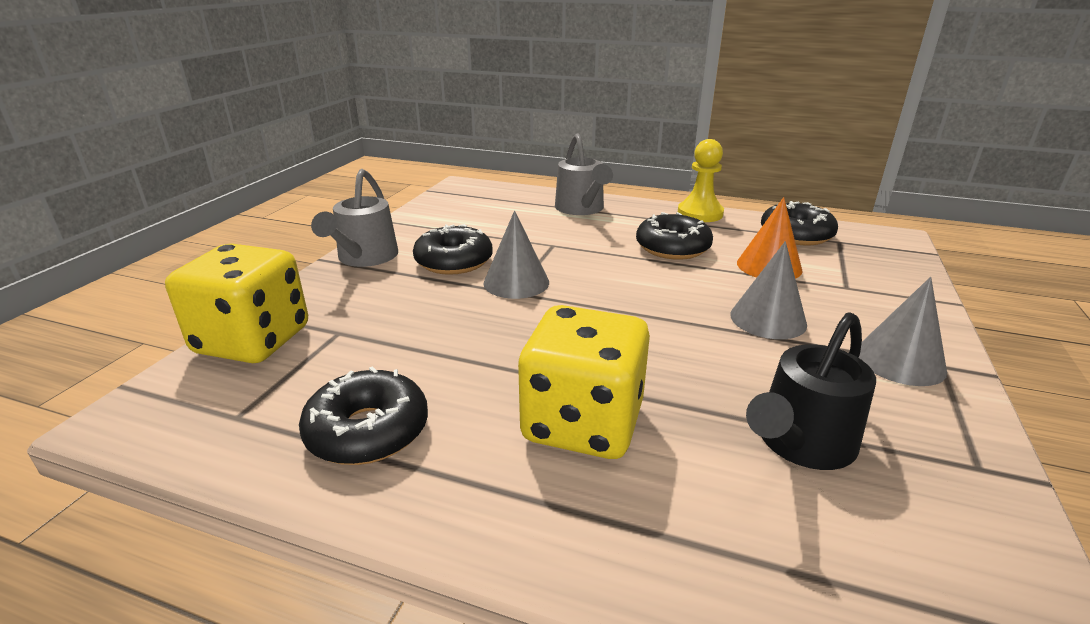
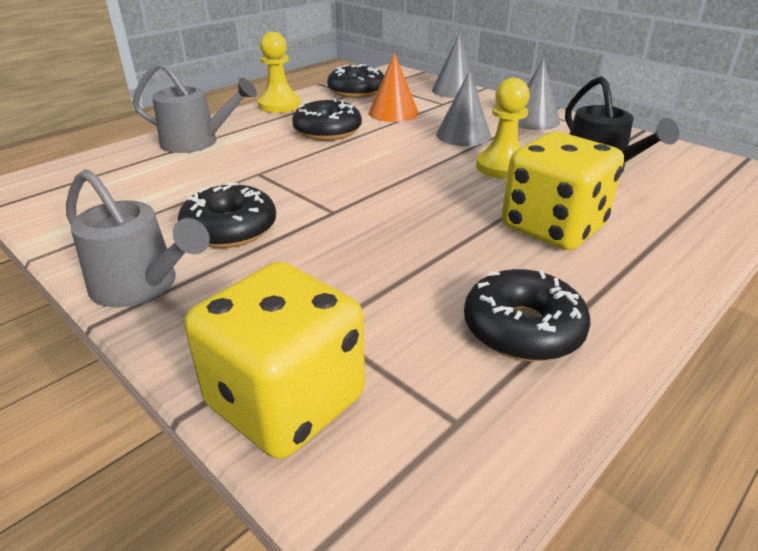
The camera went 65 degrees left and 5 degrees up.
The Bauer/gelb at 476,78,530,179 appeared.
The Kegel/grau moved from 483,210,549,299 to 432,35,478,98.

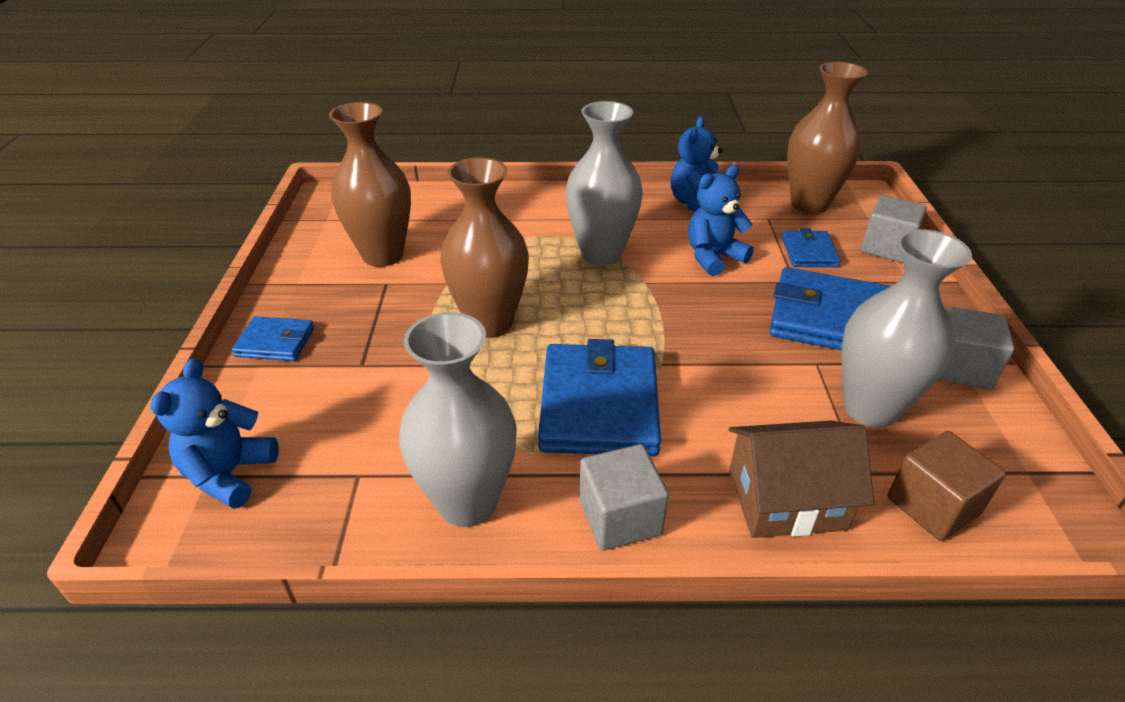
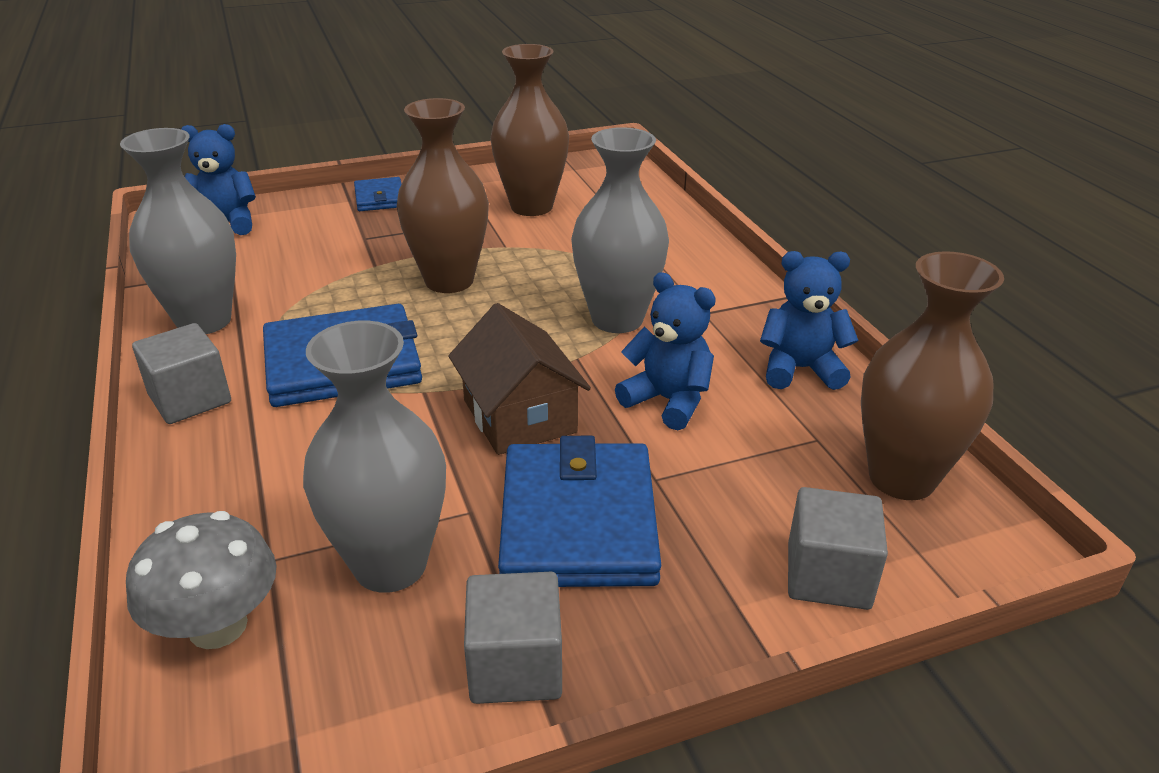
The camera went 70 degrees right and 5 degrees down.
The Geldbörse/blau at 782,228,841,267 disappeared.
The Haus/braun moved from 729,421,874,538 to 448,303,591,455.
The Kubus/braun at 887,431,1006,541 was replaced by the Pilz/grau at 126,511,277,649.

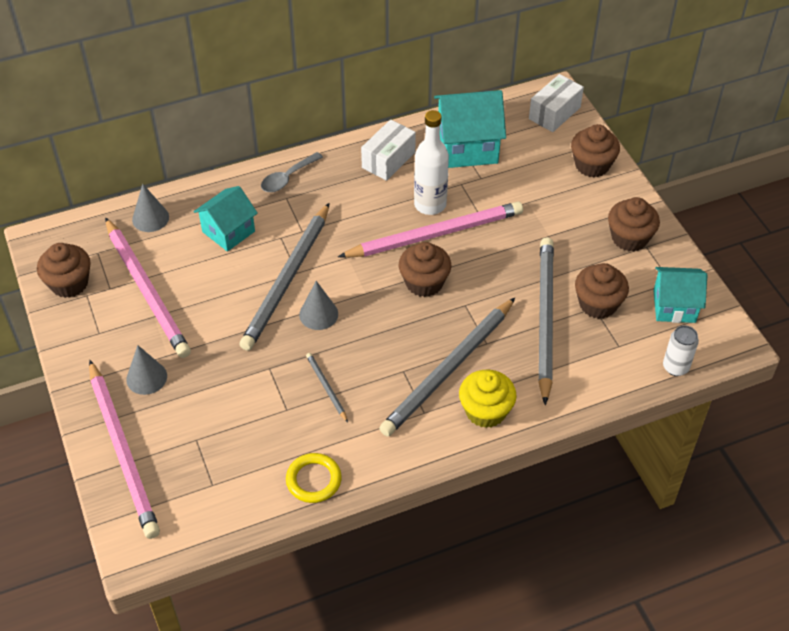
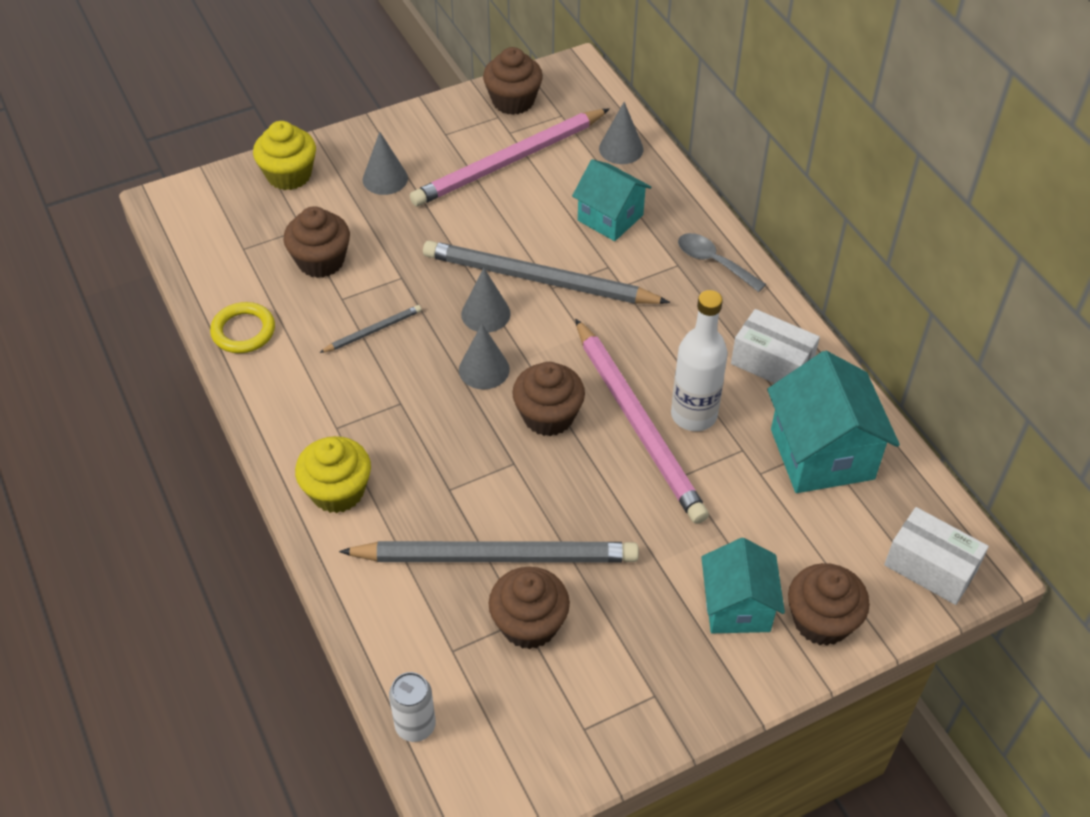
The camera went 85 degrees right and 0 degrees up.
The Bleistift/grau at 379,298,515,436 disappeared.
The Kegel/grau at 459,324,510,390 appeared.
The Muffin/braun moved from 608,197,660,252 to 284,206,350,278.
The Haus/türkis moved from 653,267,707,323 to 701,538,785,633.
The Bleistift/rosa at 89,360,160,539 was replaced by the Muffin/gelb at 253,121,316,190.

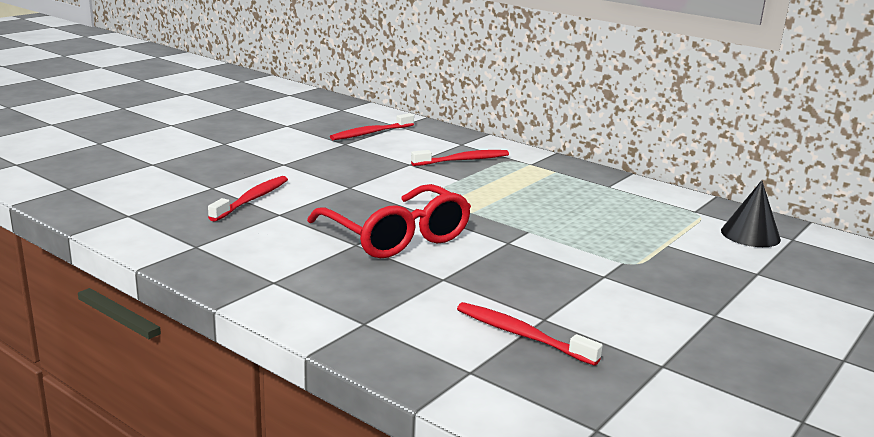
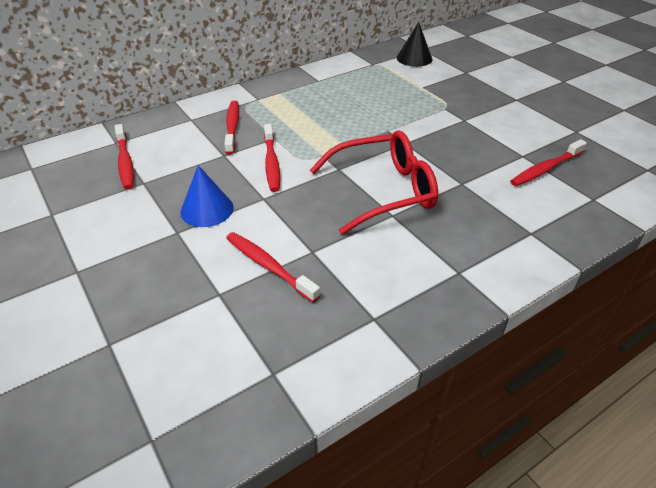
The camera went 70 degrees left and 20 degrees up.
The Kegel/blau at 180,165,234,227 appeared.
The Zahnbürste/rot at 264,124,280,192 appeared.

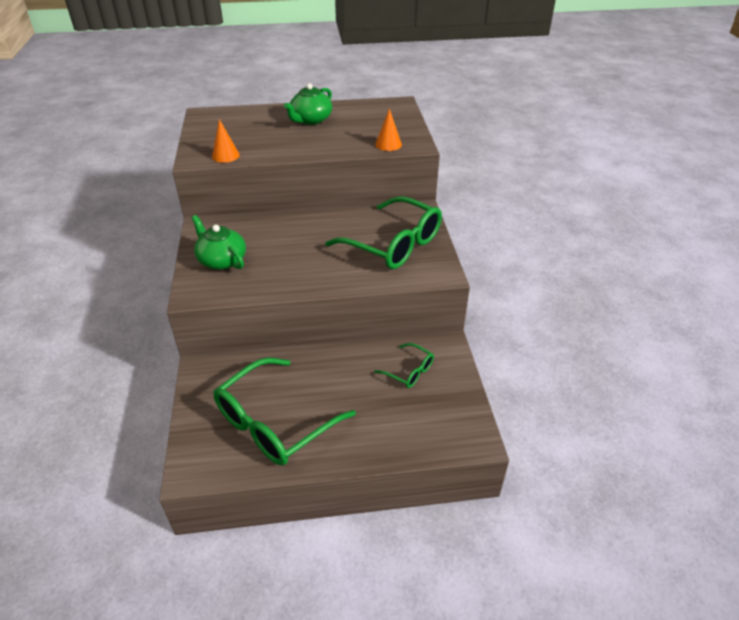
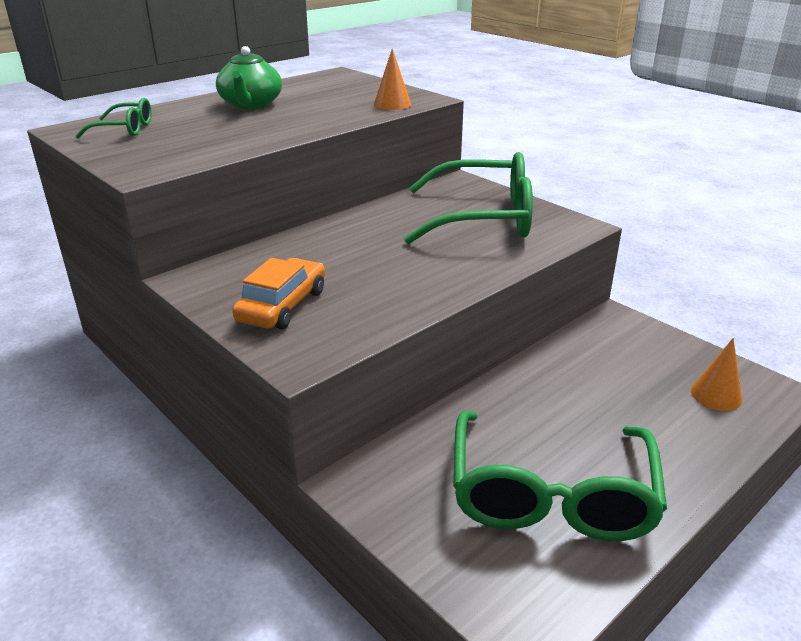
The camera went 35 degrees left and 10 degrees down.
The Kegel/orange moved from 212,119,240,163 to 691,338,742,411.
The Brille/grün moved from 374,343,434,388 to 76,98,152,138.
The Teekanne/grün at 191,215,246,270 was replaced by the Auto/orange at 232,258,325,329.

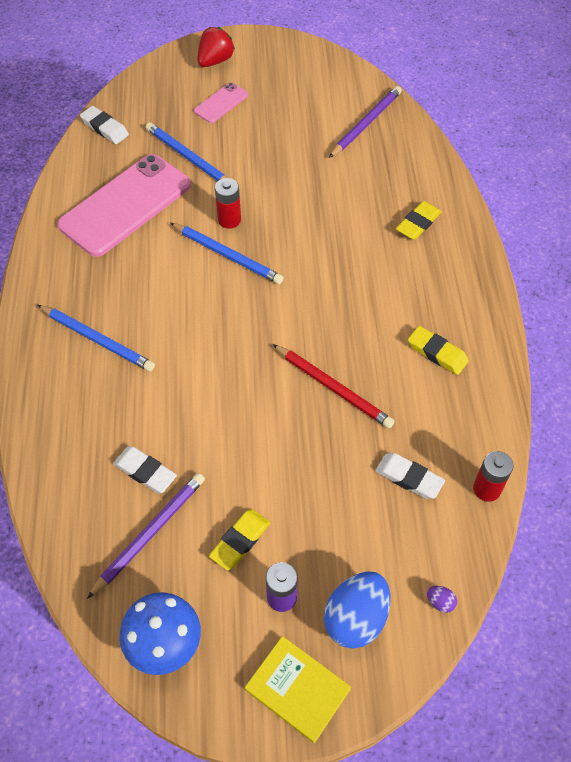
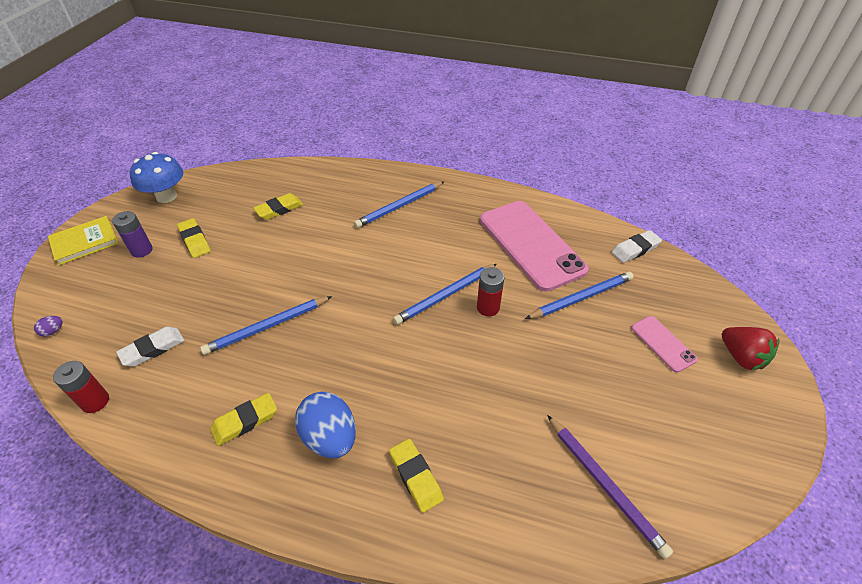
The camera went 110 degrees right and 10 degrees down.
The Bleistift/lila at 87,473,205,599 disappeared.
The Ei/blau moved from 324,571,391,649 to 295,392,356,458.
The Radiergummi/weiß at 113,446,177,493 became the Radiergummi/gelb at 253,193,303,220.
The Bleistift/rot at 272,344,395,428 became the Bleistift/blau at 200,296,332,355.

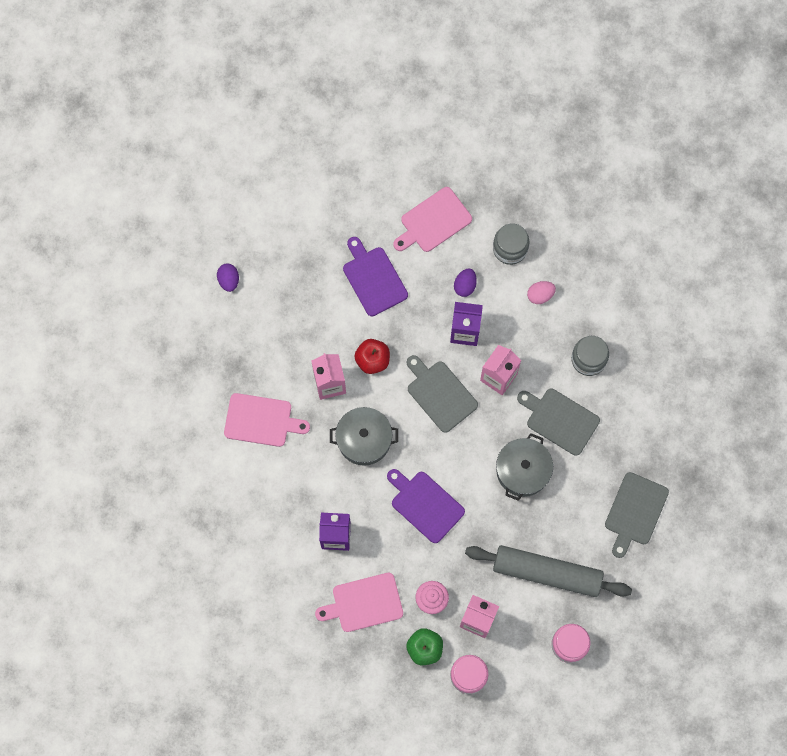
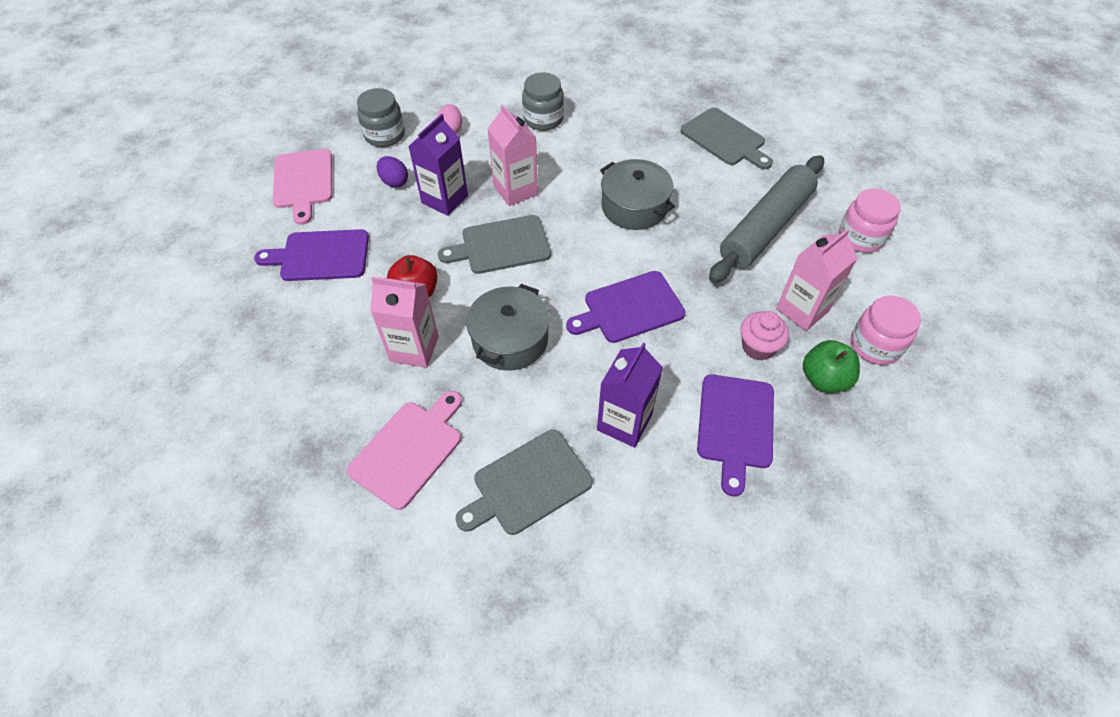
The camera went 65 degrees left and 20 degrees down.
The Ei/lila at 217,264,239,292 disappeared.
The Schneidebrett/grau moved from 517,389,600,456 to 455,430,593,535.
The Schneidebrett/rosa at 315,573,403,632 became the Schneidebrett/lila at 697,374,774,496.

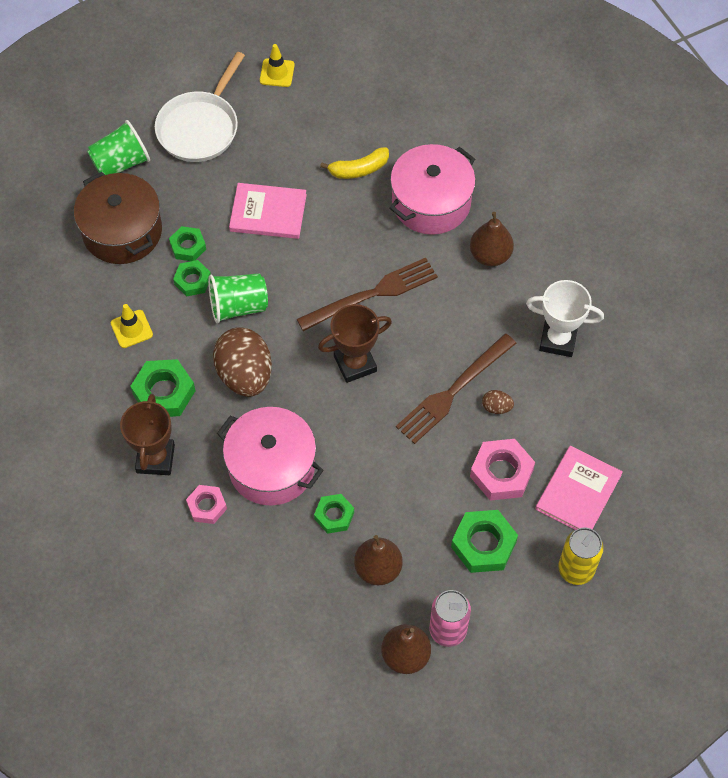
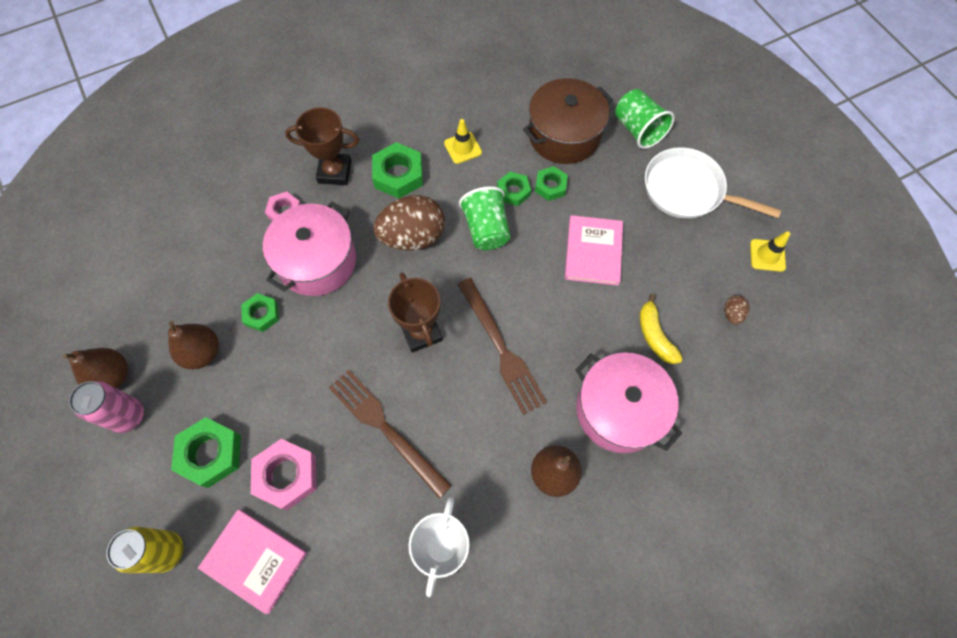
The camera went 90 degrees right and 5 degrees up.
The Ei/braun moved from 482,390,514,414 to 724,295,750,325.

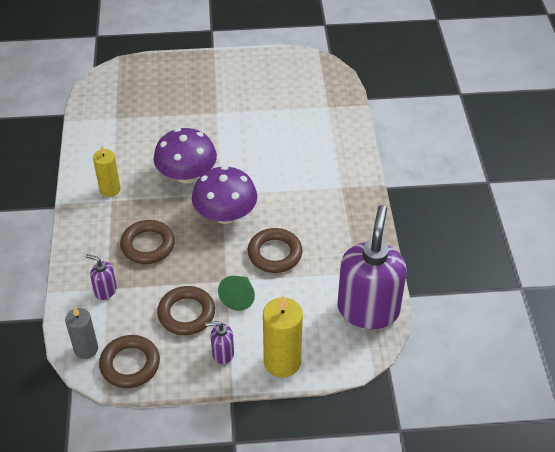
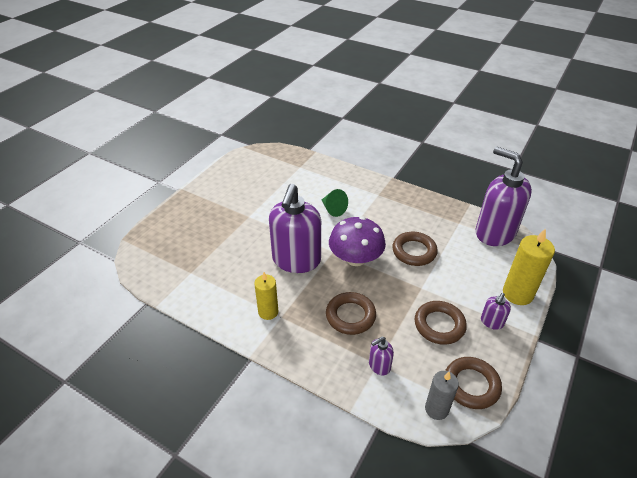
The camera went 55 degrees left and 5 degrees down.
The Kegel/grün moved from 218,276,255,311 to 322,189,348,217.
The Pilz/lila at 153,128,217,183 was replaced by the Seifenspender/lila at 269,184,321,273.

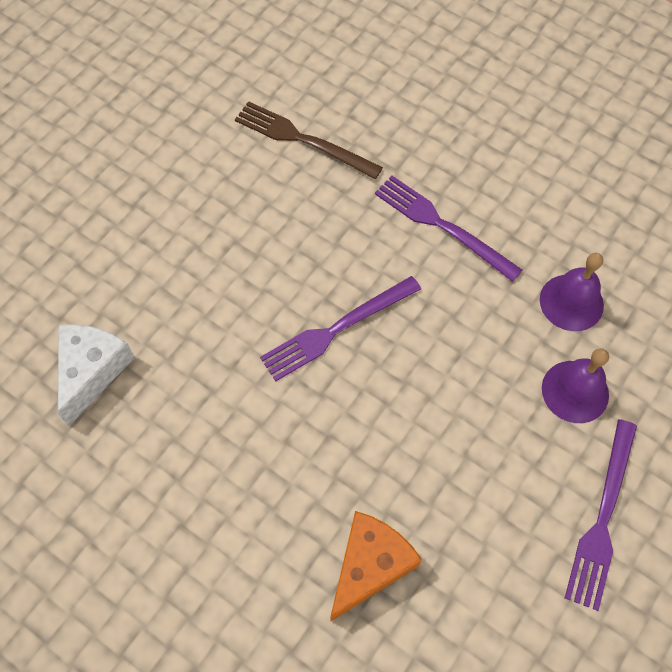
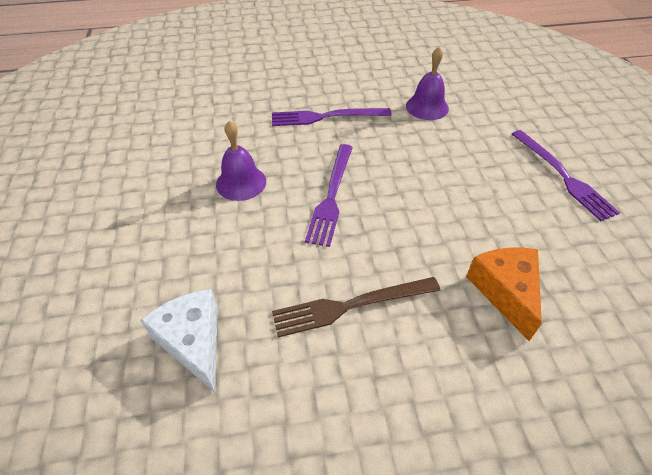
The camera went 45 degrees left and 15 degrees down.
The Gabel/braun moved from 235,101,383,179 to 272,277,440,338.
The Glocke/lila moved from 542,348,609,423 to 216,121,266,201.

